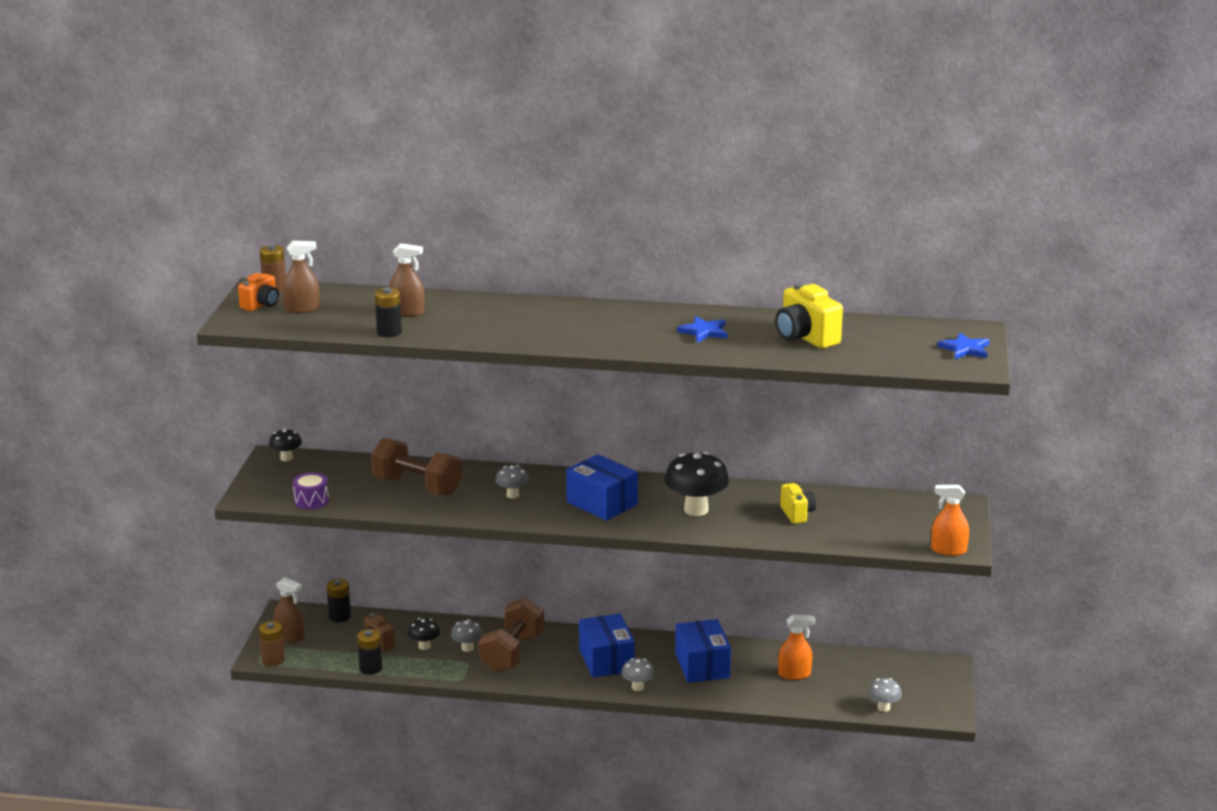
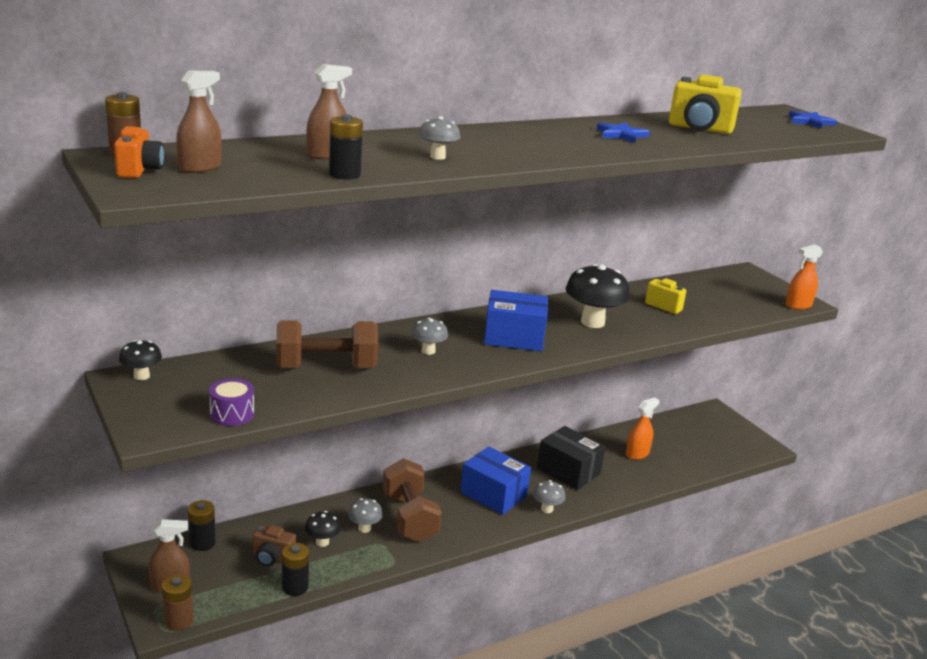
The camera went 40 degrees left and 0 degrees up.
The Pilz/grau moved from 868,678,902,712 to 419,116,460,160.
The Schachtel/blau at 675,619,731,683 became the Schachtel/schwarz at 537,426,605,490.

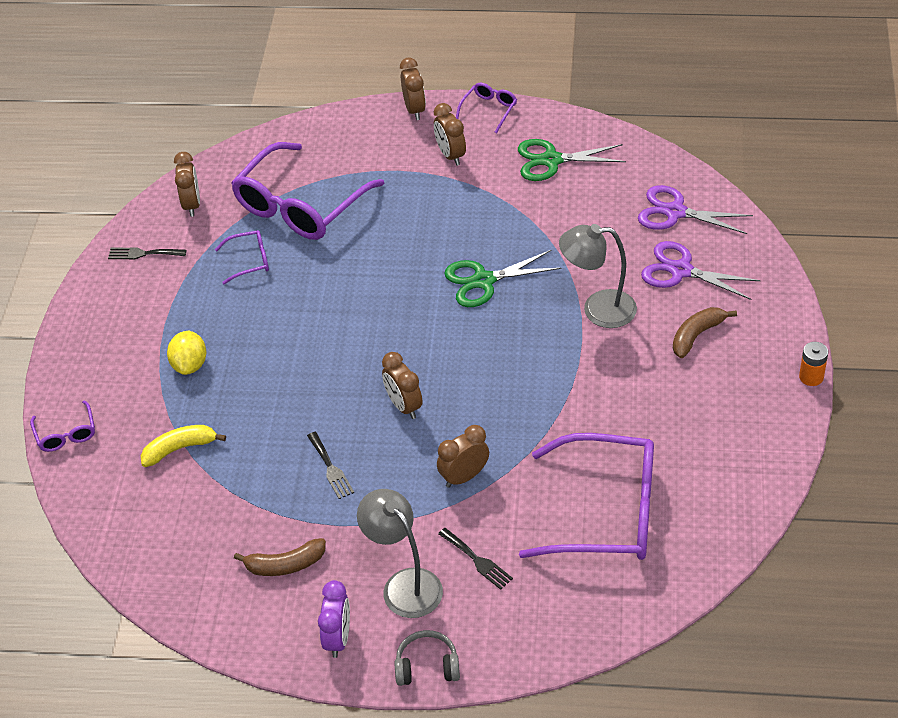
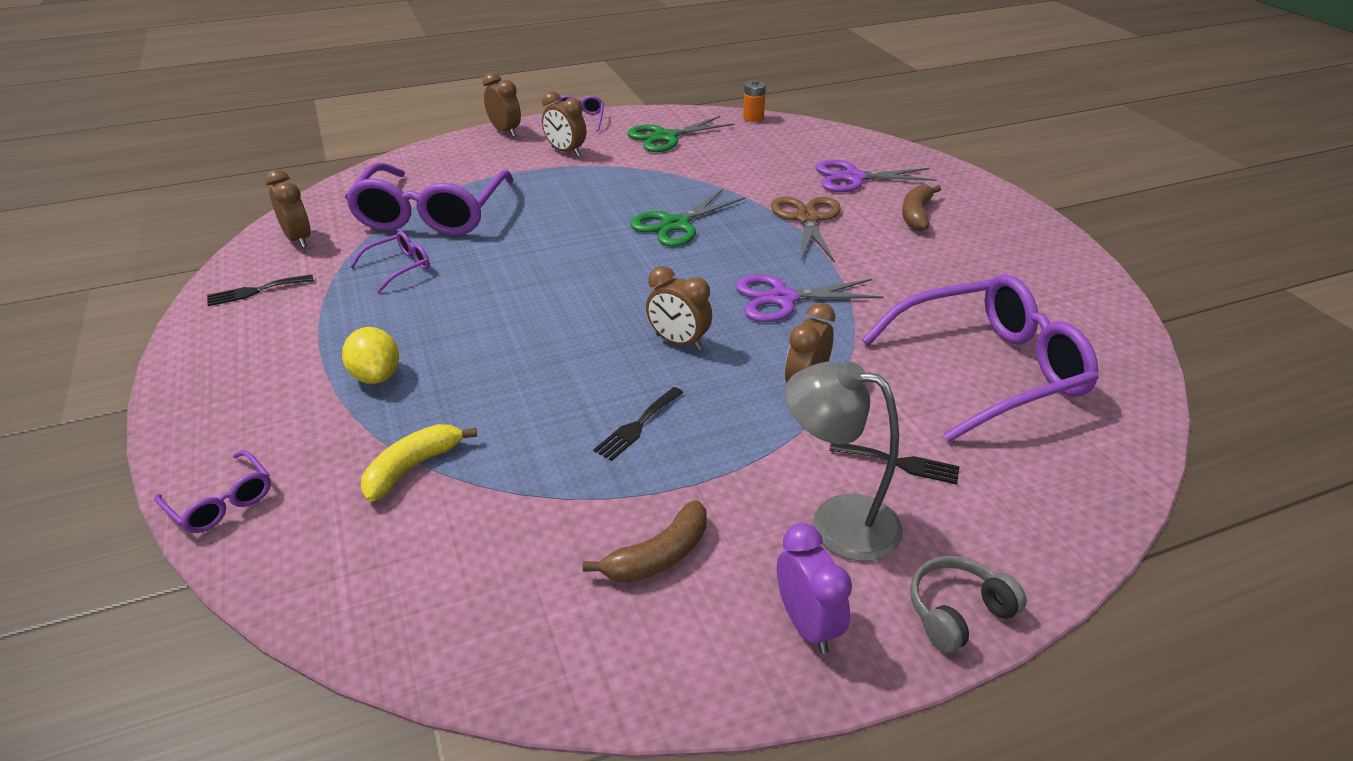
The camera went 30 degrees left and 10 degrees down.
The Schere/lila moved from 638,185,753,234 to 735,274,884,322.
The Batterie/orange moved from 799,342,828,386 to 743,80,766,122.
The Lampe/grau at 559,224,637,328 was replaced by the Schere/braun at 771,197,841,263.
The Gabel/schwarz at 307,432,354,499 turned 90 degrees clockwise.

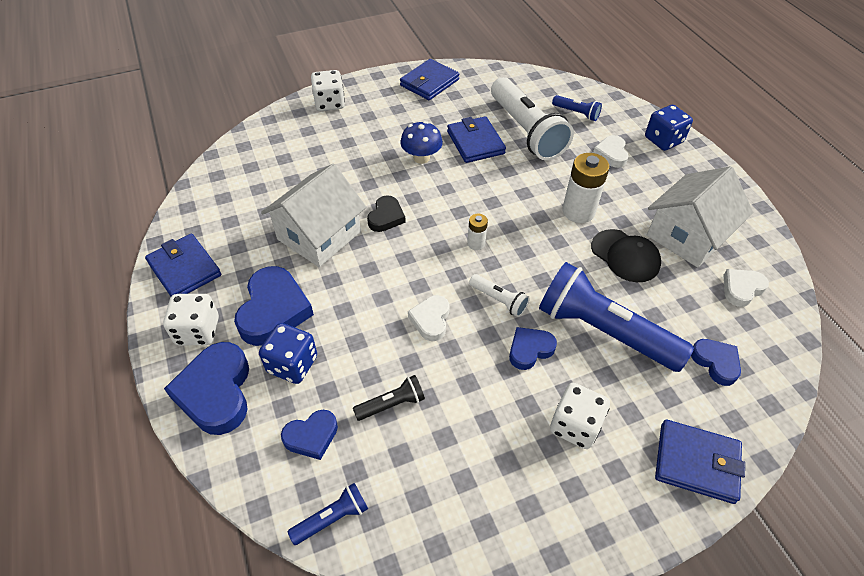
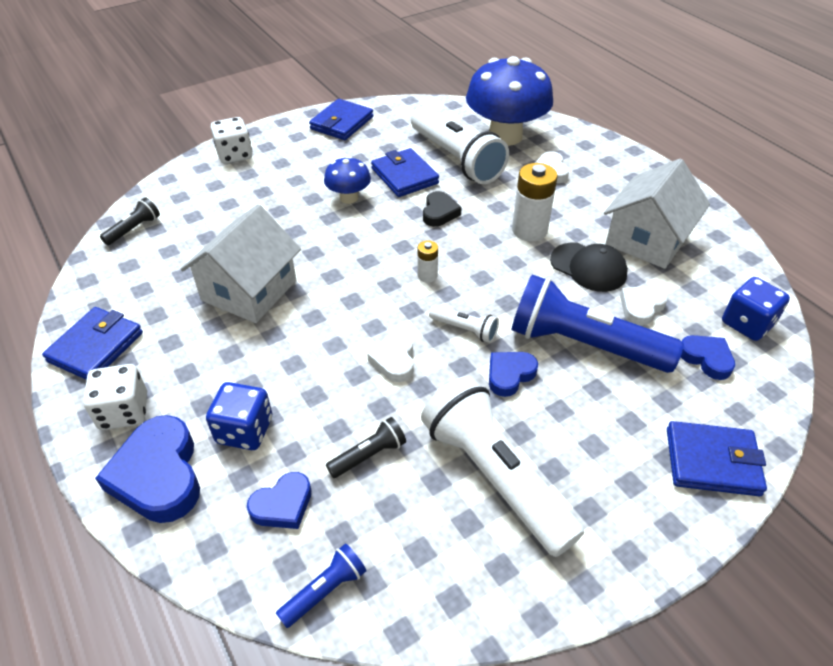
The camera went 10 degrees left and 5 degrees down.
The Herz/blau at 234,266,314,346 disappeared.
The Spielwürfel/weiß at 550,383,610,449 disappeared.
The Taschenlampe/schwarz at 100,197,160,245 appeared.
The Taschenlampe/weiß at 421,376,584,557 appeared.
The Herz/schwarz moved from 367,195,406,232 to 423,191,462,227.
The Spielwürfel/blau moved from 645,105,693,151 to 722,277,790,341.
The Herz/weiß moved from 724,269,769,307 to 620,286,668,326.
The Taschenlampe/blau at 552,95,602,121 was replaced by the Pilz/blau at 466,56,553,146.
The Geldbörse/blau at 145,234,221,296 turned 75 degrees clockwise.

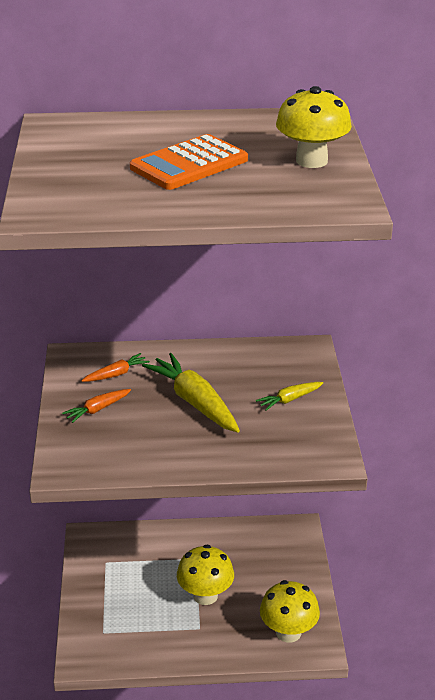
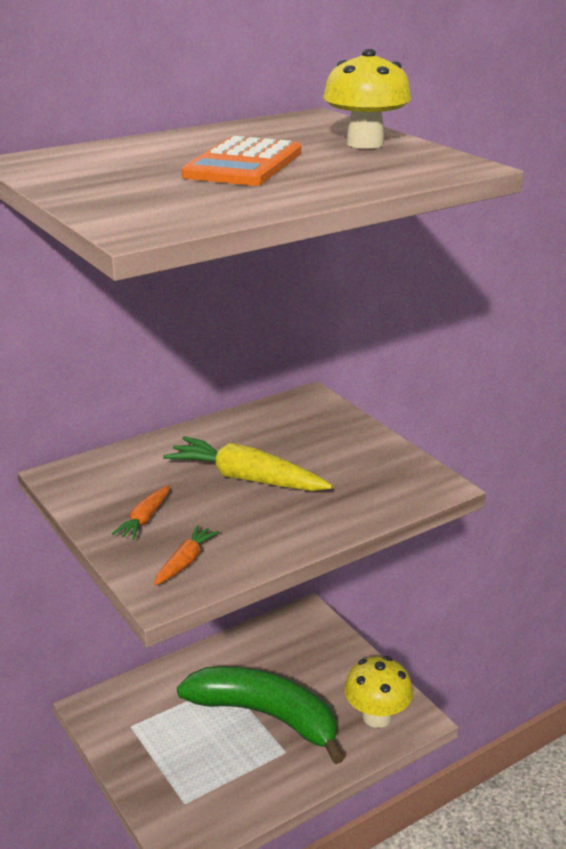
The camera went 30 degrees left and 5 degrees down.
The Karotte/gelb at 256,382,323,411 disappeared.
The Karotte/orange moved from 81,353,150,382 to 154,525,219,586.
The Pilz/gelb at 177,545,234,605 was replaced by the Banane/grün at 177,666,345,764.

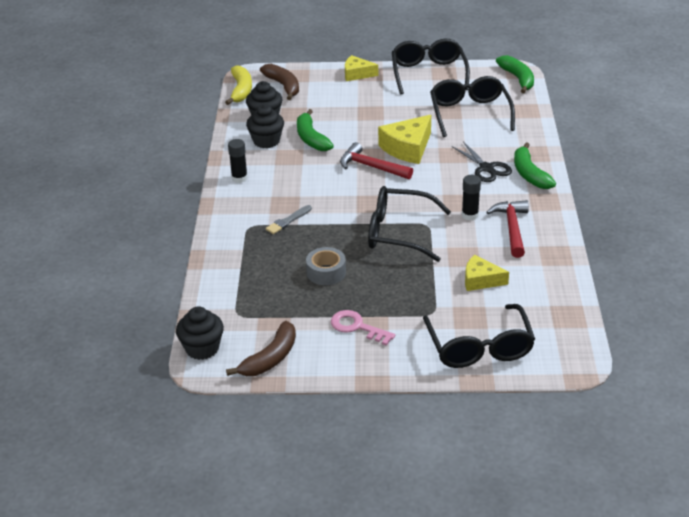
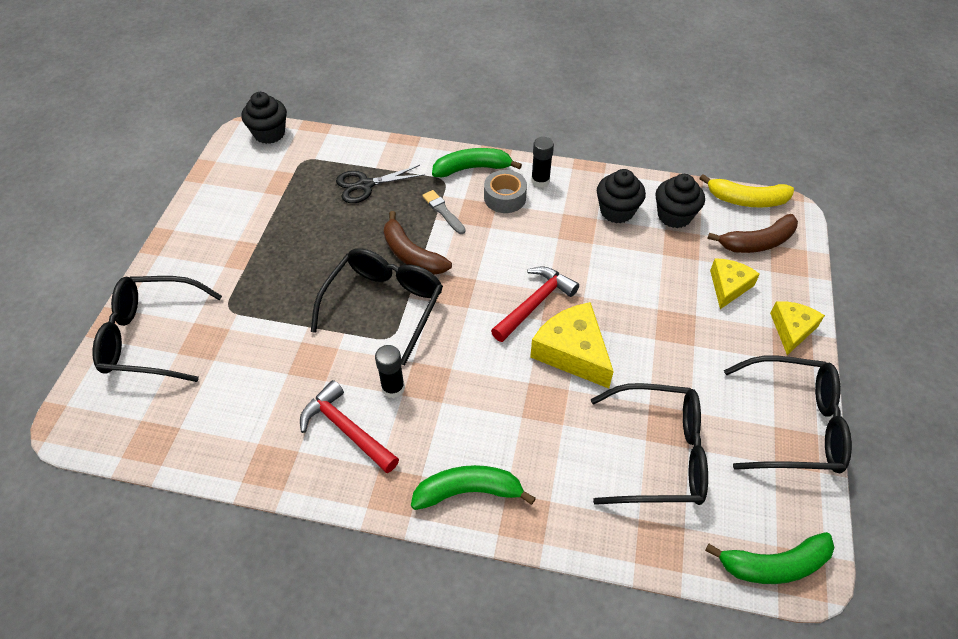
The camera went 100 degrees right and 15 degrees up.
The Schlüssel/rosa at 331,310,395,346 disappeared.
The Banane/braun moved from 226,321,296,376 to 384,211,452,274.
The Banane/grün moved from 297,109,334,151 to 432,148,522,177.
The Klebeband/grau moved from 306,247,346,285 to 484,170,527,213.
The Schere/schwarz moved from 452,141,512,182 to 336,165,425,203.
The Käse/gelb moved from 465,255,509,291 to 710,258,760,309.
The Hammer/rot at 487,200,529,258 turned 150 degrees counterclockwise.

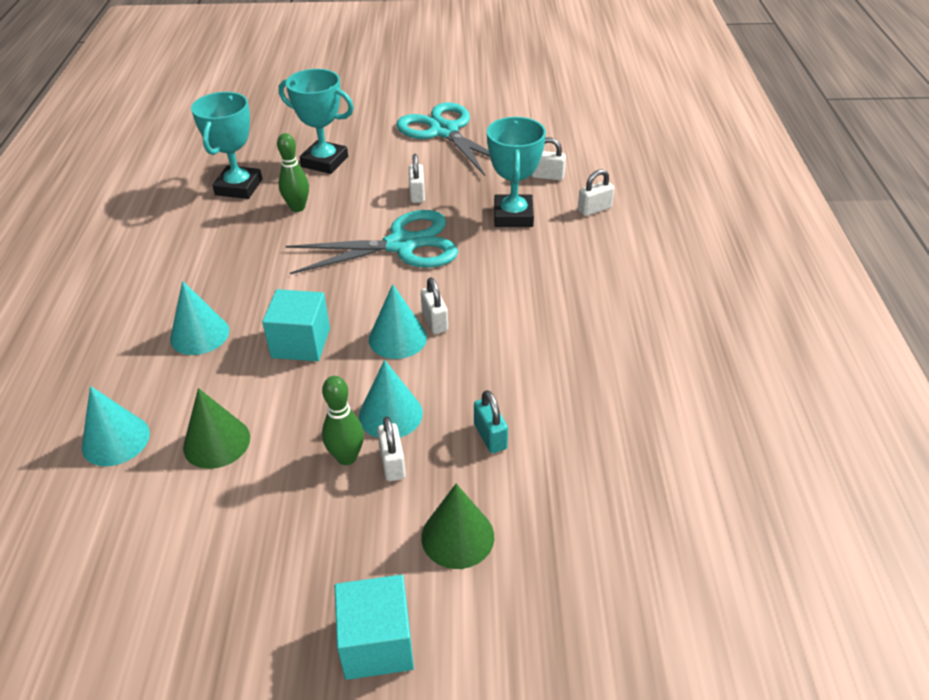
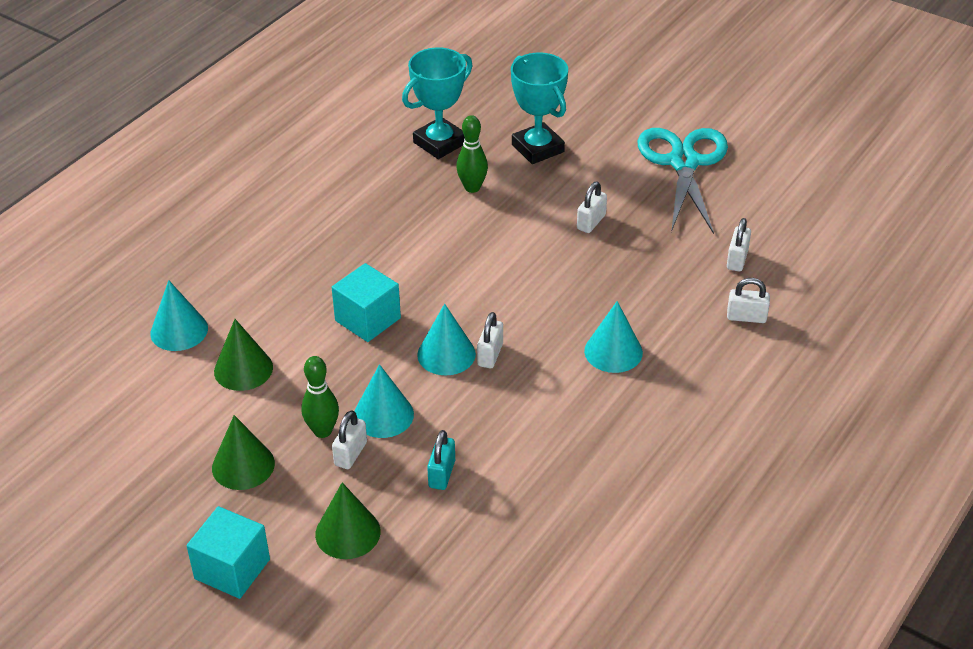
The camera went 35 degrees right and 0 degrees up.
The Schere/türkis at 286,210,458,274 disappeared.
The Pokal/türkis at 487,117,546,227 disappeared.
The Kegel/grün at 212,415,275,490 appeared.
The Kegel/türkis moved from 170,281,229,355 to 584,301,643,373.
The Vorhängeschloss/weiß at 531,137,566,180 turned 60 degrees clockwise.

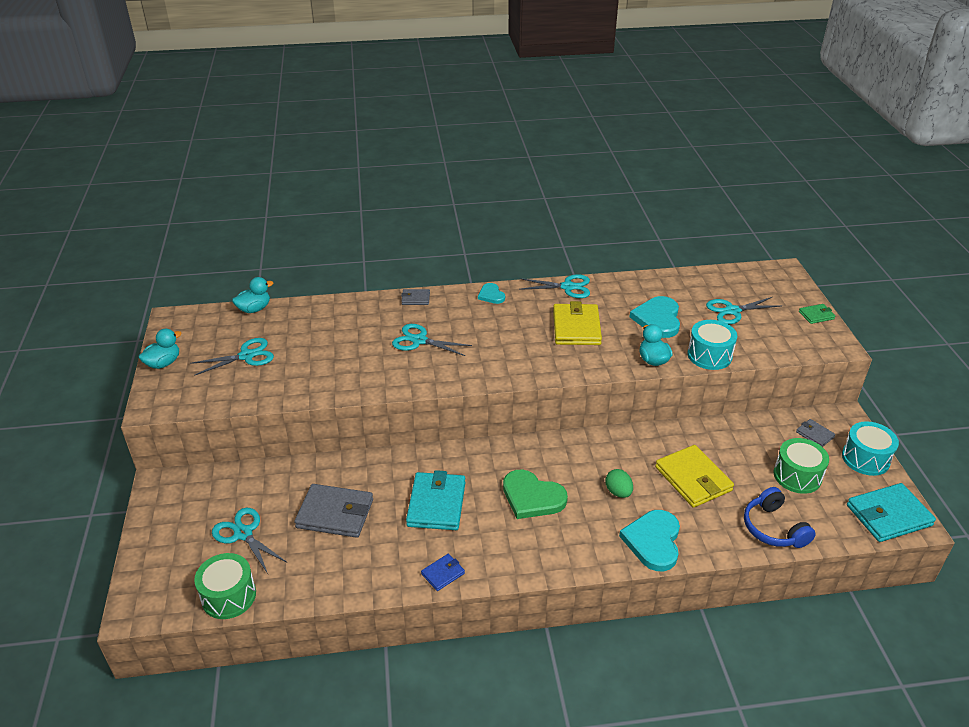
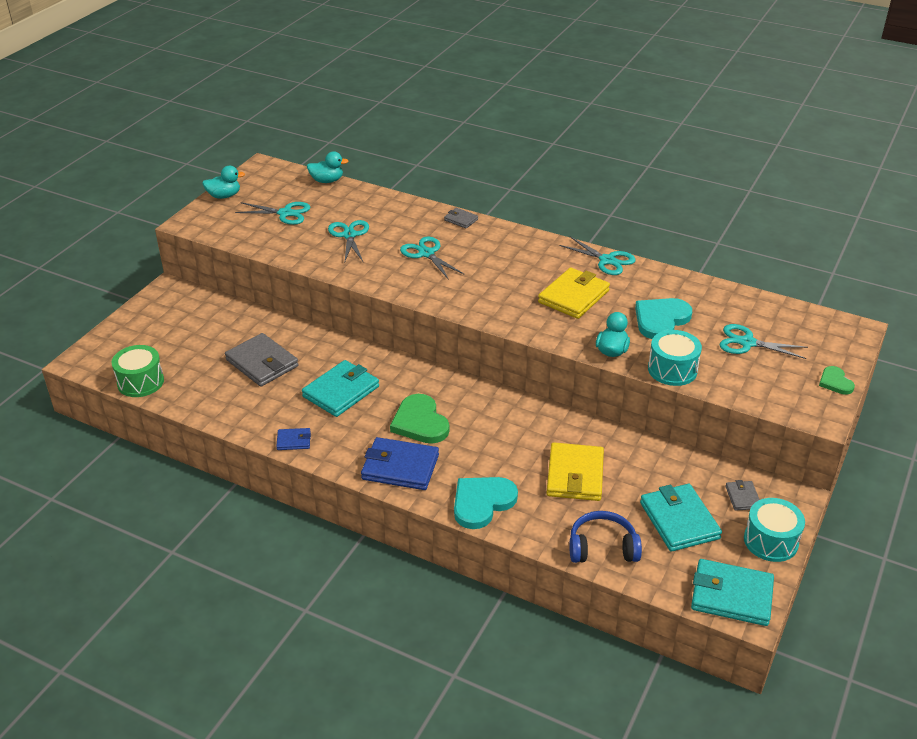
The camera went 35 degrees right and 0 degrees up.
The Herz/türkis at 478,283,505,304 disappeared.
The Ei/grün at 605,469,633,498 disappeared.
The Geldbörse/blau at 361,437,439,490 appeared.
The Schere/türkis moved from 212,508,286,574 to 328,220,369,261.
The Trommel/grün at 773,438,829,494 was replaced by the Geldbörse/türkis at 640,484,722,552.
The Geldbörse/grün at 799,304,835,324 was replaced by the Herz/grün at 819,366,855,395.
The Kopfhörer/blau at 744,487,816,548 turned 75 degrees clockwise.

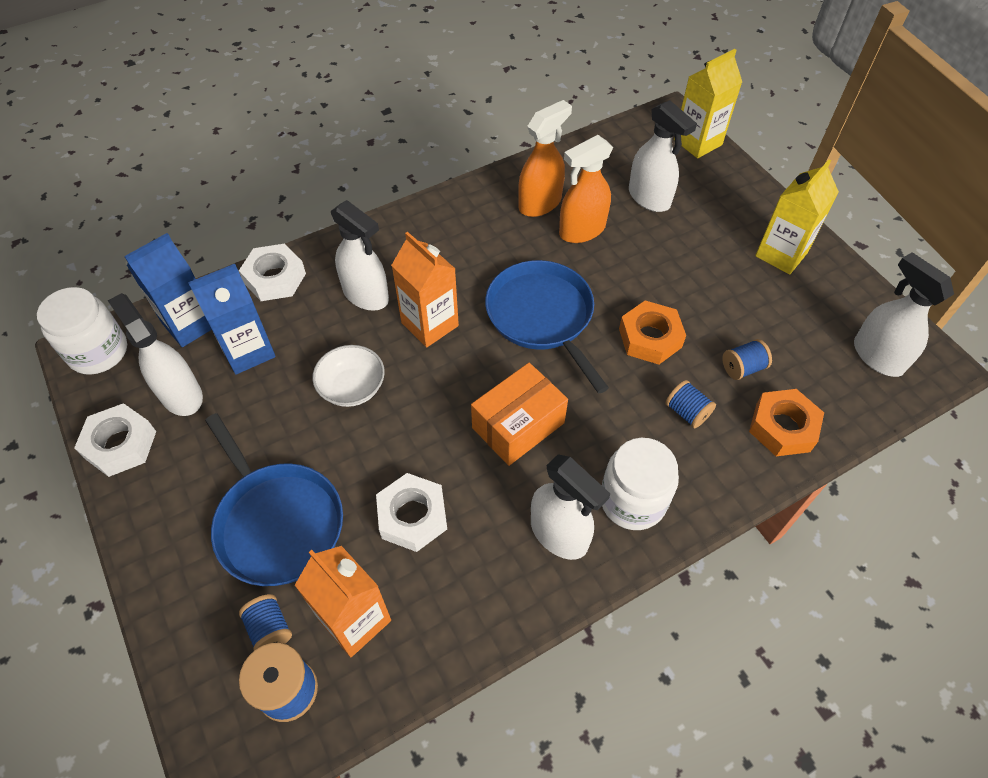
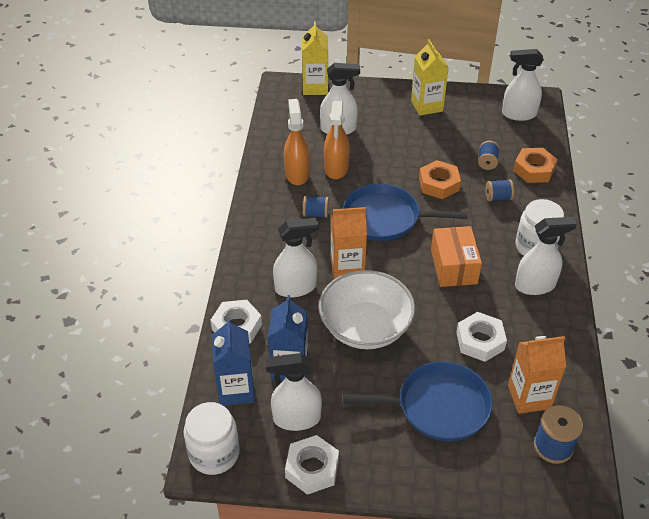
The camera went 55 degrees left and 10 degrees down.
The Garnrolle/blau moved from 239,594,292,650 to 303,196,329,218.
The Schüssel/weiß at 312,345,385,407 changed to 1.82 times the size.

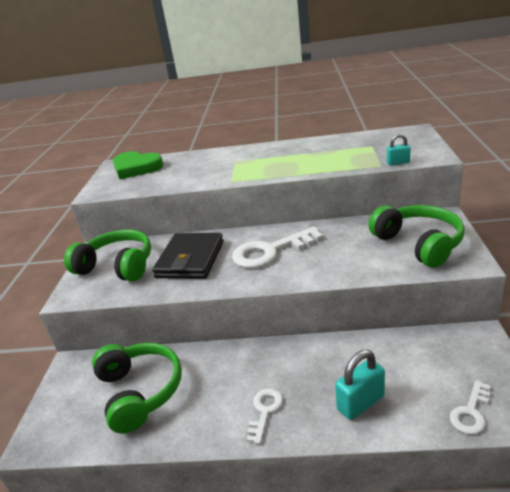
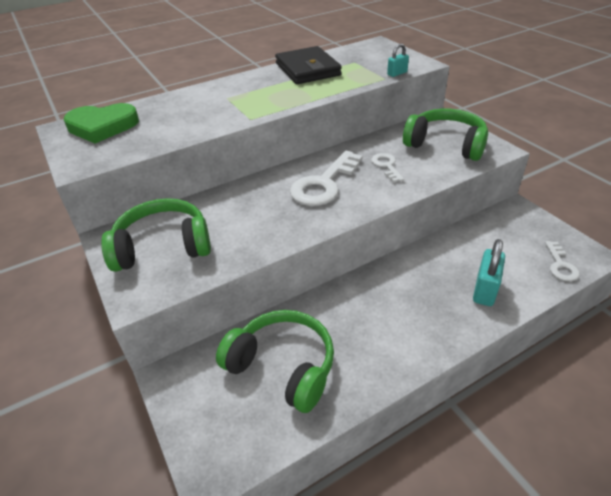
The camera went 35 degrees left and 10 degrees up.
The Geldbörse/schwarz moved from 152,233,223,279 to 275,46,342,84.
The Schlüssel/weiß moved from 246,388,283,444 to 371,153,404,183.

